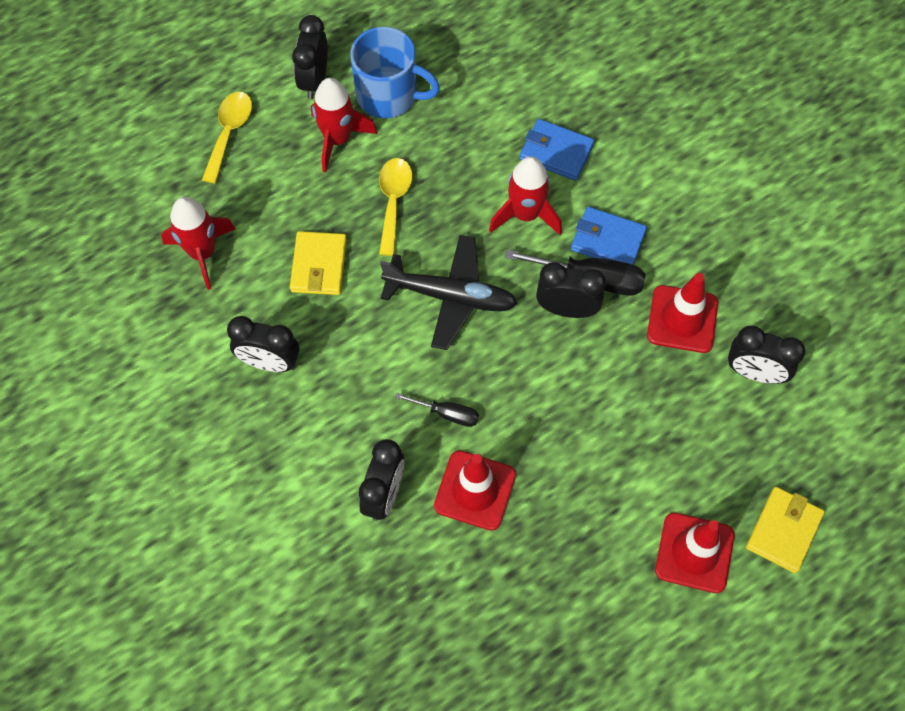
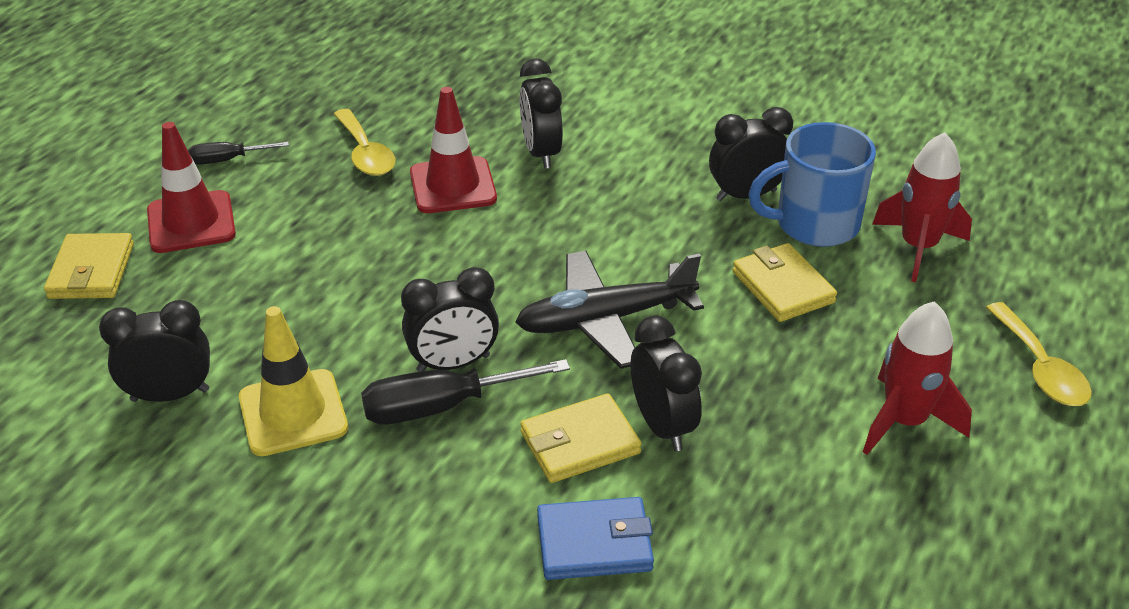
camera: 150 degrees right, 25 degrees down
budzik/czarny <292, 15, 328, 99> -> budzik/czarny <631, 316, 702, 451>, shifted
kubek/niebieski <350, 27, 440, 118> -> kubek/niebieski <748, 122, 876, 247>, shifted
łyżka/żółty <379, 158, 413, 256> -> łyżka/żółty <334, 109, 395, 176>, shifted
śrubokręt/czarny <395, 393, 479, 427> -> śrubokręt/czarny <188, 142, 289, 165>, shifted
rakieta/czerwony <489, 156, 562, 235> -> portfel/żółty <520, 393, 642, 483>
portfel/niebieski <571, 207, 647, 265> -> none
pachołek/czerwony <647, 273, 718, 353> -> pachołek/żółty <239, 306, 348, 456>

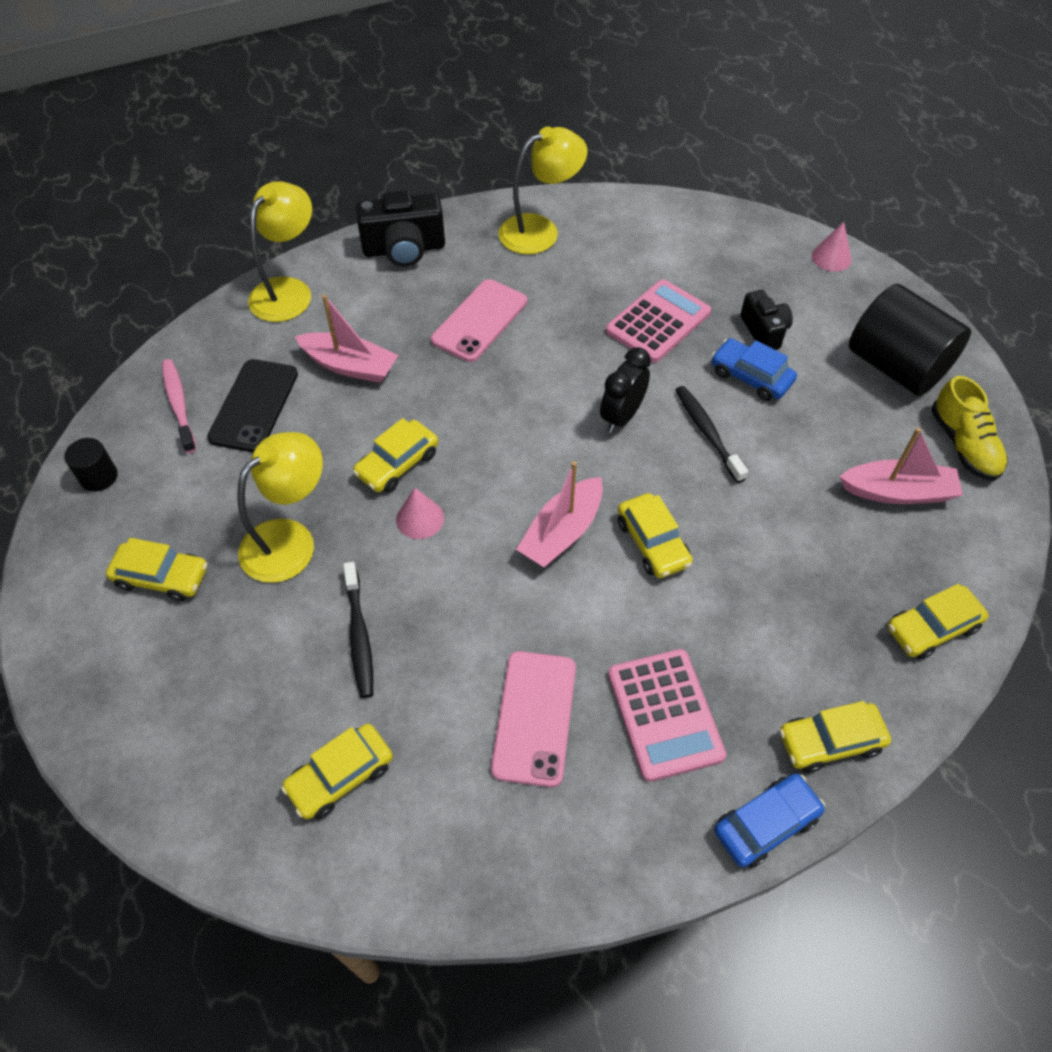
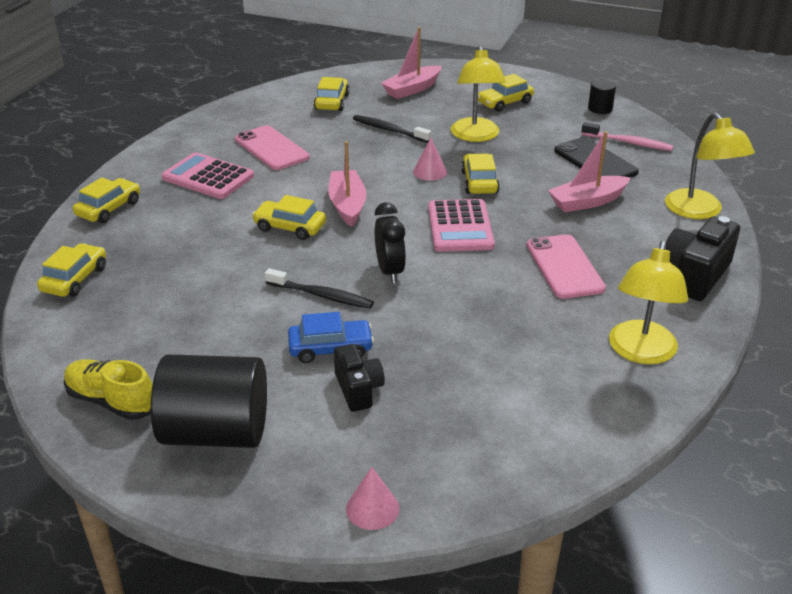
camera: 135 degrees right, 20 degrees down
kalkulator/różowy <606, 279, 711, 363> -> kalkulator/różowy <428, 199, 495, 252>, shifted
samochód/niebieski <714, 773, 825, 868> -> none
aparat fotograficzny/czarny <740, 290, 793, 350> -> aparat fotograficzny/czarny <334, 344, 385, 412>, 135 degrees counterclockwise
łódka/różowy <839, 428, 963, 504> -> łódka/różowy <381, 27, 442, 99>, shifted

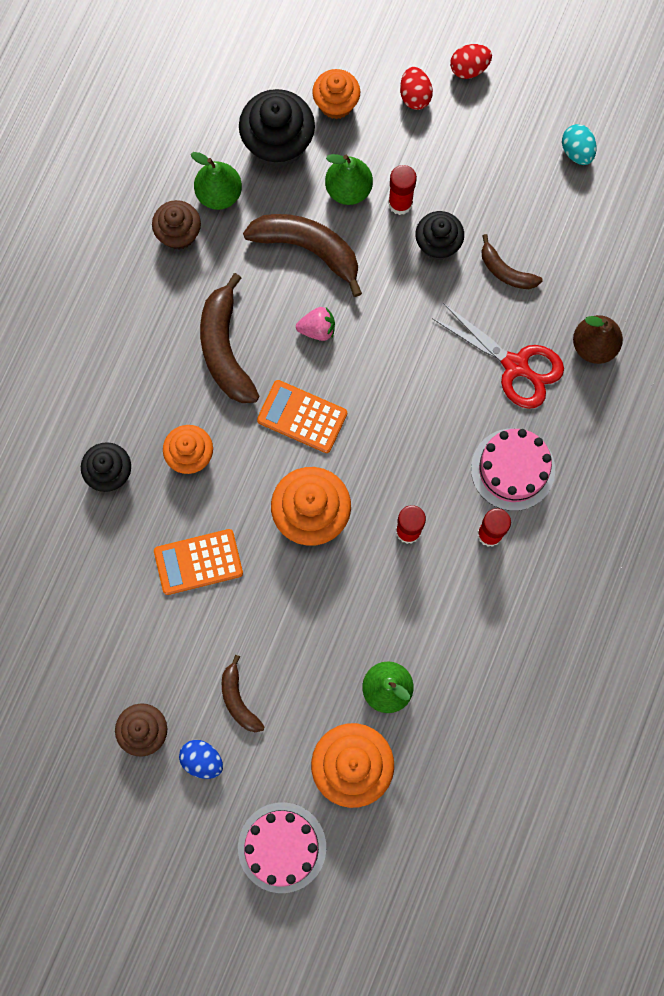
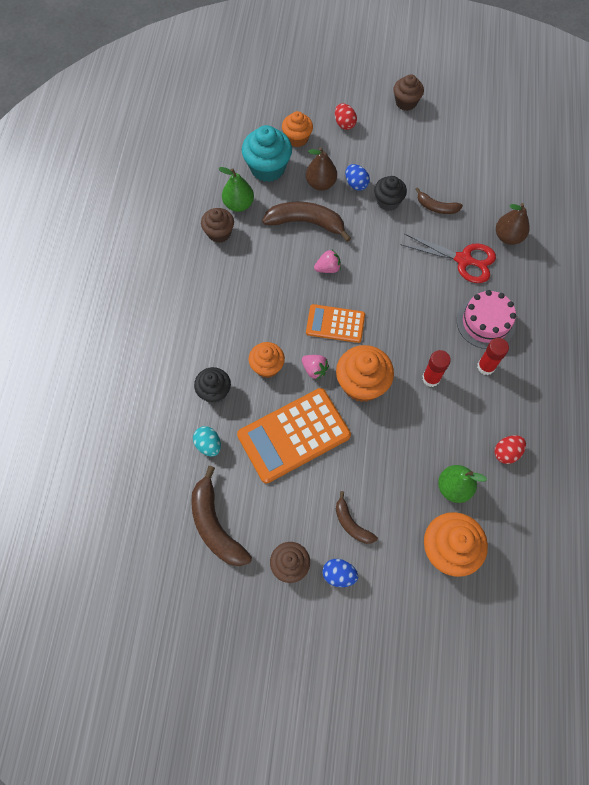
camera: 15 degrees left, 10 degrees down
kalkulator/pomarańczowy <154, 529, 243, 595> -> kalkulator/pomarańczowy <237, 388, 351, 483>, x1.69
banan/brązowy <200, 273, 259, 403> -> banan/brązowy <191, 466, 252, 566>, shifted
tort/różowy <238, 802, 326, 893> -> none
muffinka/czarny <239, 89, 315, 168> -> muffinka/turkusowy <242, 125, 292, 182>
gruszka/zielony <325, 154, 373, 205> -> gruszka/brązowy <306, 147, 337, 190>
klej w sztyfcie/czerwony <388, 165, 417, 215> -> jajko/niebieski <345, 164, 370, 191>
jajko/czerwony <450, 44, 492, 79> -> jajko/czerwony <494, 435, 526, 464>, shifted
jajko/turkusowy <562, 124, 597, 165> -> jajko/turkusowy <193, 426, 221, 456>, shifted
none -> truskawka/różowy <302, 355, 329, 380>
none -> muffinka/brązowy <394, 74, 424, 111>

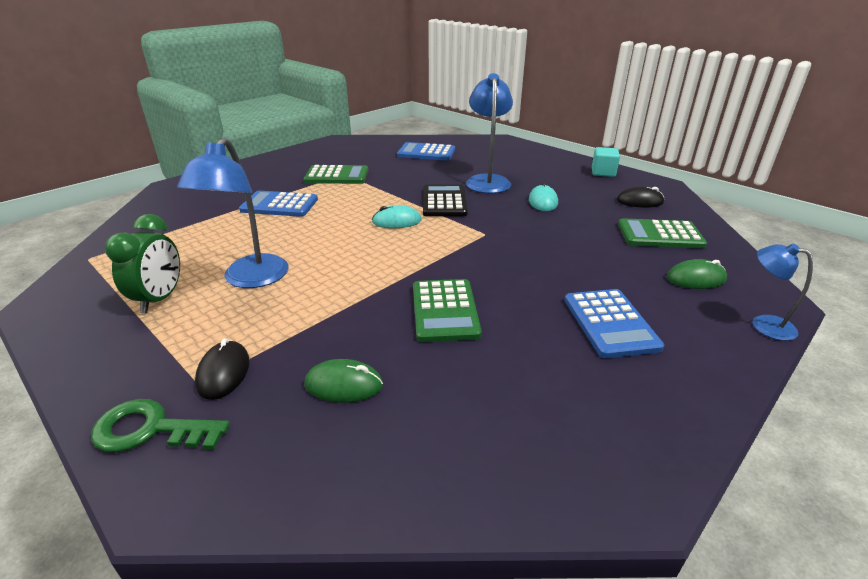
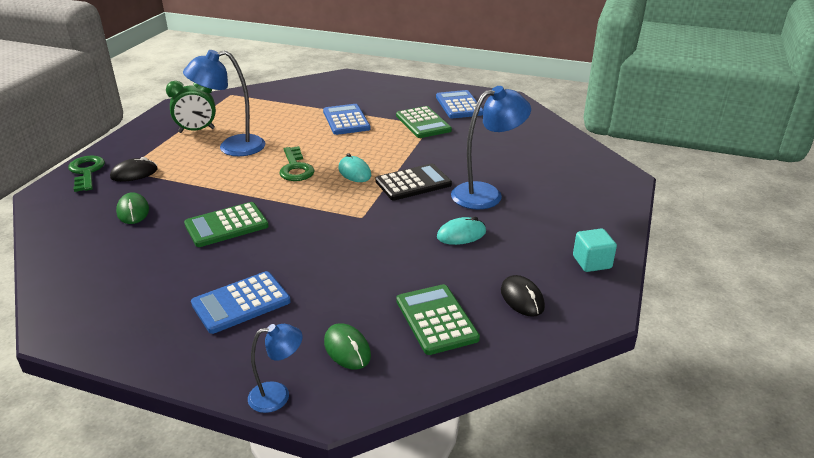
camera: 65 degrees right, 0 degrees up
kalkulator/niebieski <397, 142, 455, 161> -> kalkulator/niebieski <436, 90, 483, 118>, shifted
lampka/niebieski <753, 244, 813, 341> -> lampka/niebieski <248, 324, 303, 413>, 60 degrees clockwise
none -> klucz/zielony <279, 146, 315, 181>

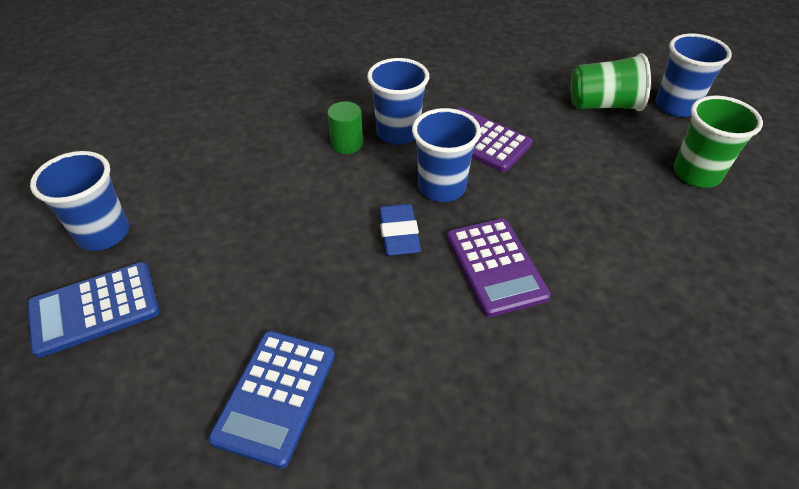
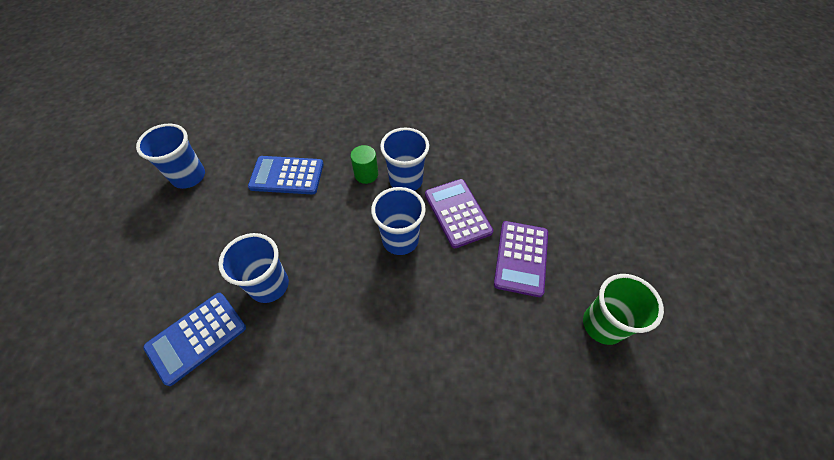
camera: 30 degrees right, 10 degrees up
kalkulator/niebieski <27, 262, 160, 358> -> kalkulator/niebieski <248, 156, 324, 194>, shifted
gumka do mazania/niebieski <379, 204, 421, 256> -> none
kalkulator/fioletowy <447, 218, 551, 317> -> kalkulator/fioletowy <494, 221, 548, 297>, shifted
szklanka/zielony <570, 53, 651, 111> -> none
szklanka/niebieski <656, 34, 732, 117> -> szklanka/niebieski <218, 233, 289, 303>, shifted

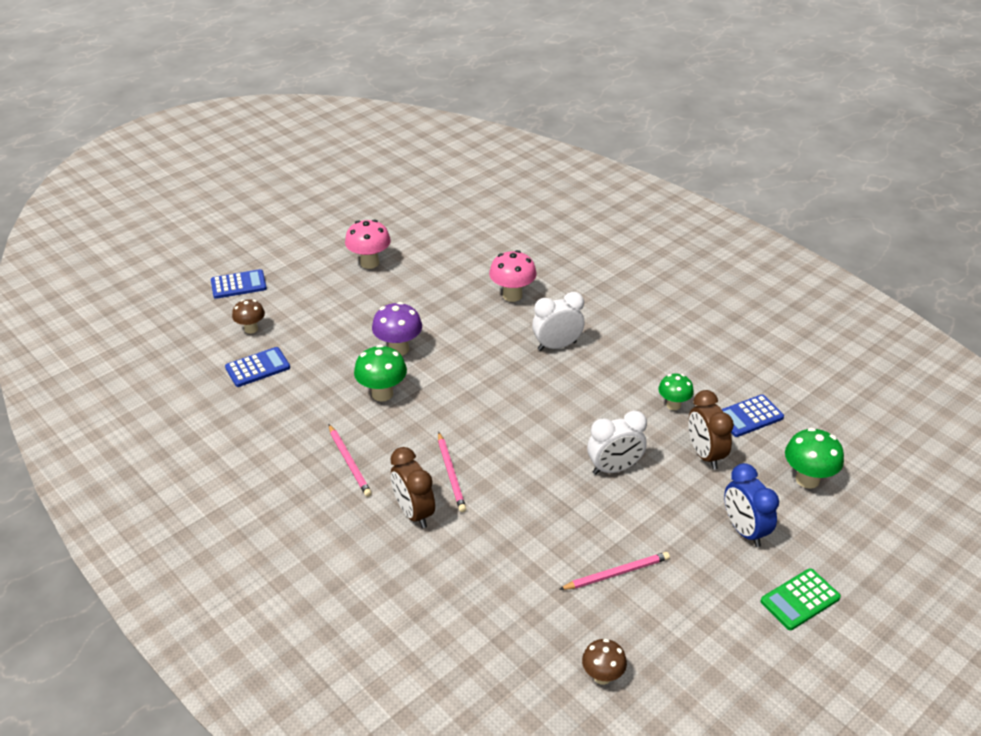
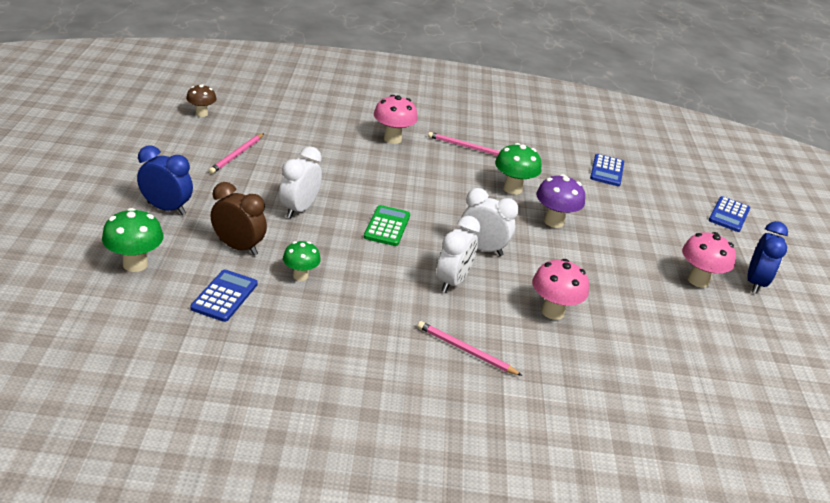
camera: 130 degrees right, 5 degrees down
grzyb/brązowy <232, 299, 265, 334> -> none
budzik/brązowy <390, 447, 435, 528> -> grzyb/różowy <374, 95, 418, 144>
ołówek/różowy <438, 432, 466, 512> -> ołówek/różowy <417, 321, 522, 376>, shifted
kalkulator/zielony <761, 568, 841, 630> -> kalkulator/zielony <364, 205, 410, 246>, shifted
none -> budzik/biały <461, 188, 519, 256>
none -> budzik/niebieski <747, 221, 788, 294>

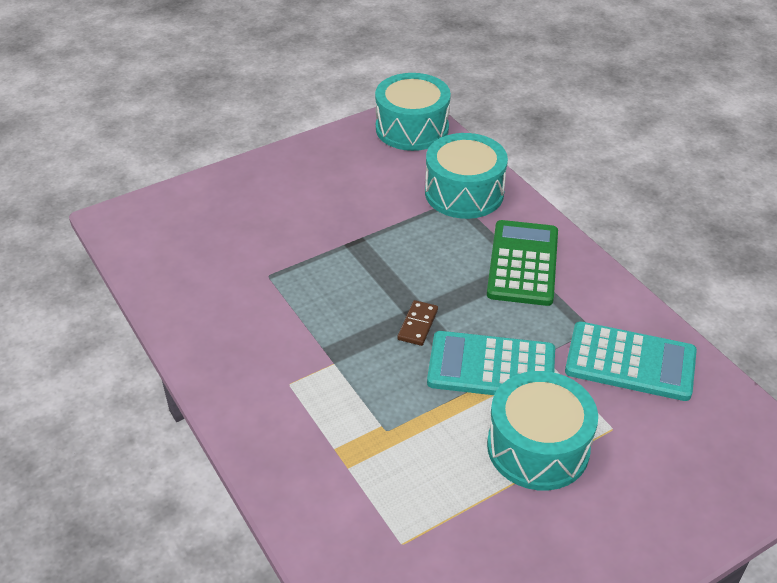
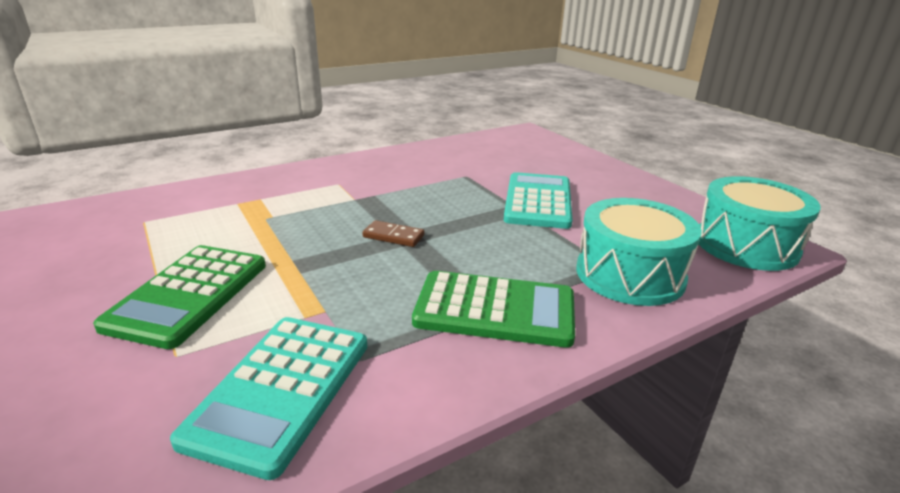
camera: 90 degrees right, 15 degrees down
kalkulator/turkusowy <427, 331, 555, 395> -> kalkulator/turkusowy <504, 172, 572, 229>, shifted
bęben/turkusowy <487, 371, 598, 491> -> kalkulator/zielony <93, 245, 266, 349>

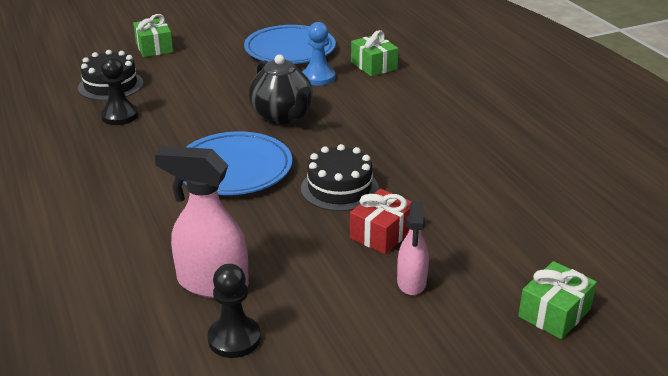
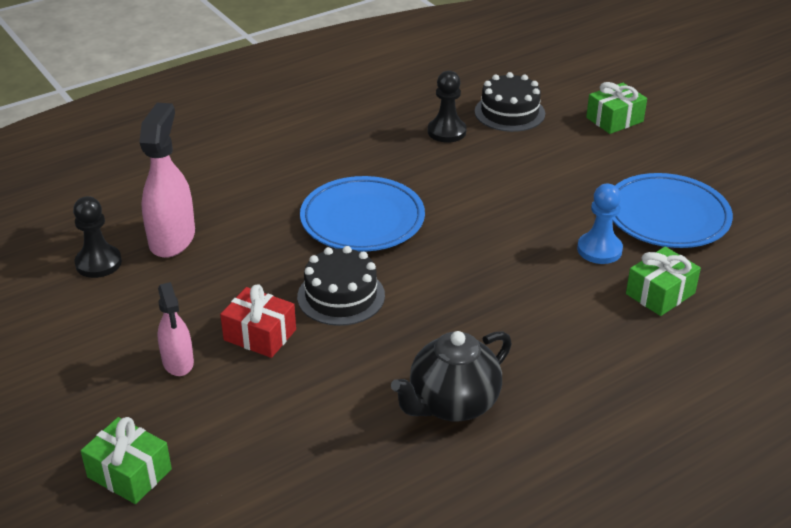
camera: 80 degrees right, 5 degrees up
imbryk/czarny <249, 54, 313, 124> -> imbryk/czarny <391, 331, 512, 422>, shifted
spryskiwacz/różowy <397, 201, 429, 295> -> spryskiwacz/różowy <158, 282, 194, 376>, 105 degrees counterclockwise

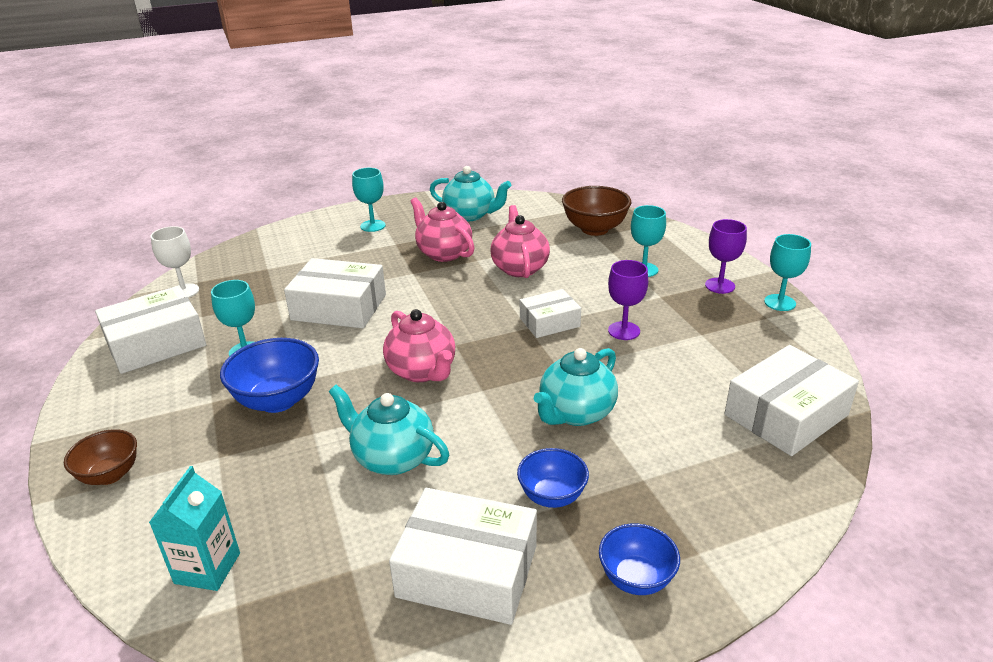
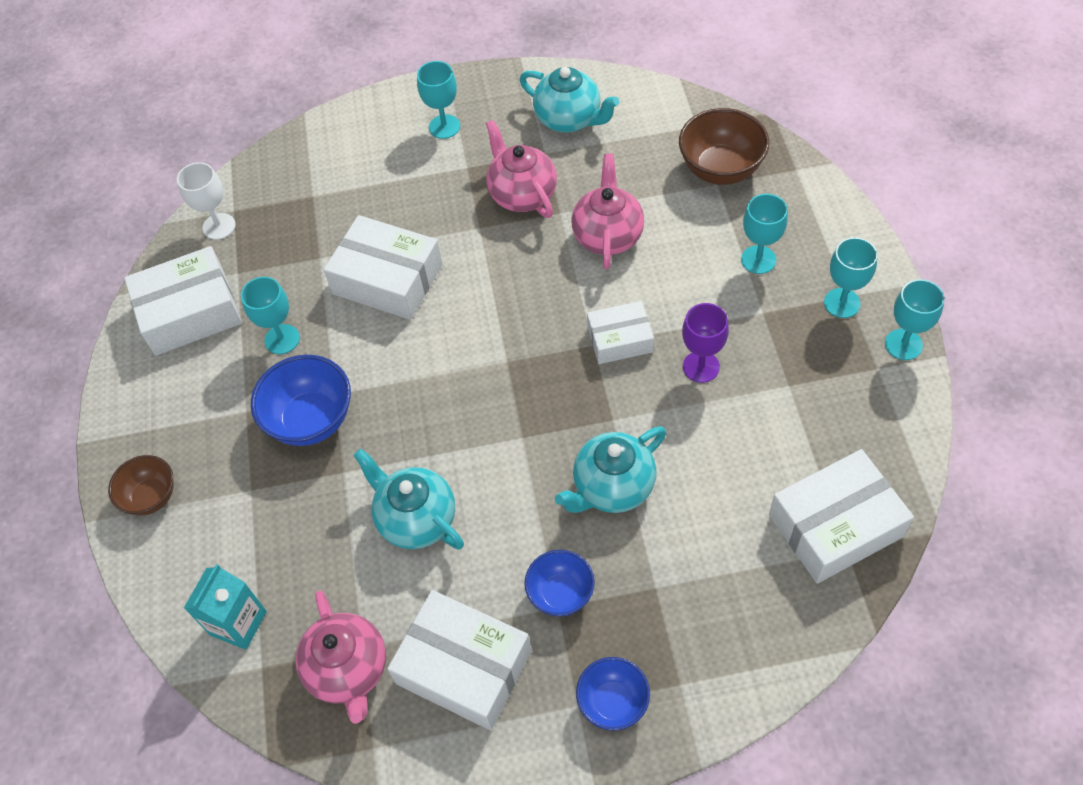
camera: 15 degrees right, 25 degrees up
imbryk/różowy <383, 309, 455, 382> -> imbryk/różowy <295, 591, 386, 724>, shifted
kielich/fioletowy <705, 219, 747, 294> -> kielich/turkusowy <824, 237, 877, 318>

